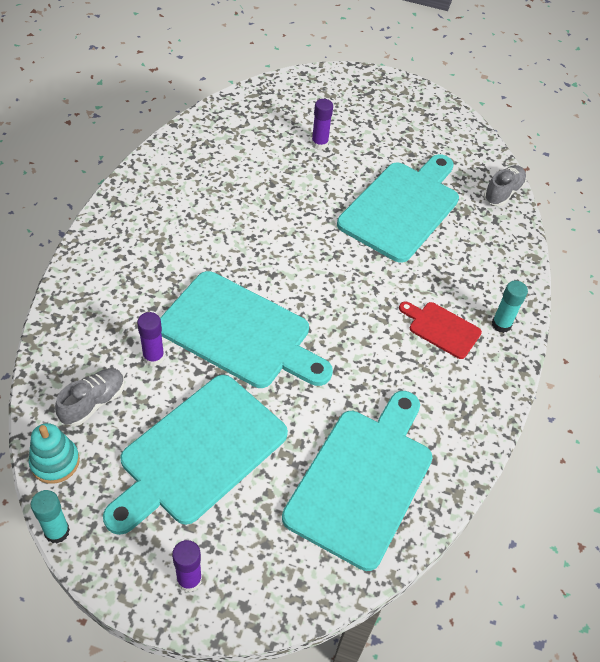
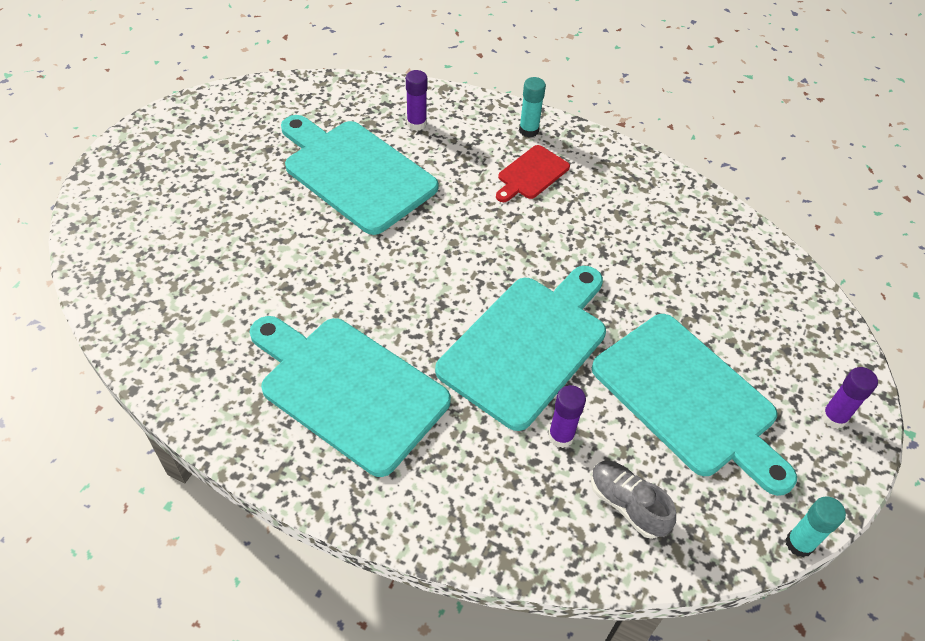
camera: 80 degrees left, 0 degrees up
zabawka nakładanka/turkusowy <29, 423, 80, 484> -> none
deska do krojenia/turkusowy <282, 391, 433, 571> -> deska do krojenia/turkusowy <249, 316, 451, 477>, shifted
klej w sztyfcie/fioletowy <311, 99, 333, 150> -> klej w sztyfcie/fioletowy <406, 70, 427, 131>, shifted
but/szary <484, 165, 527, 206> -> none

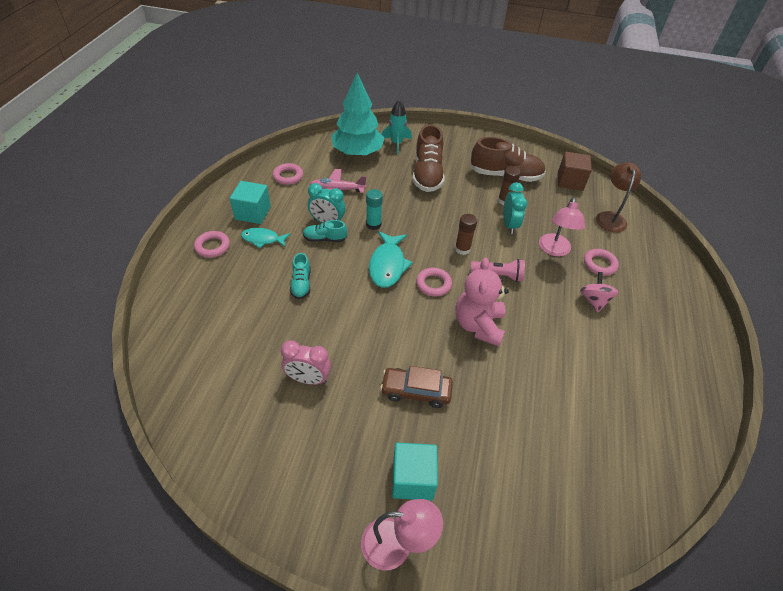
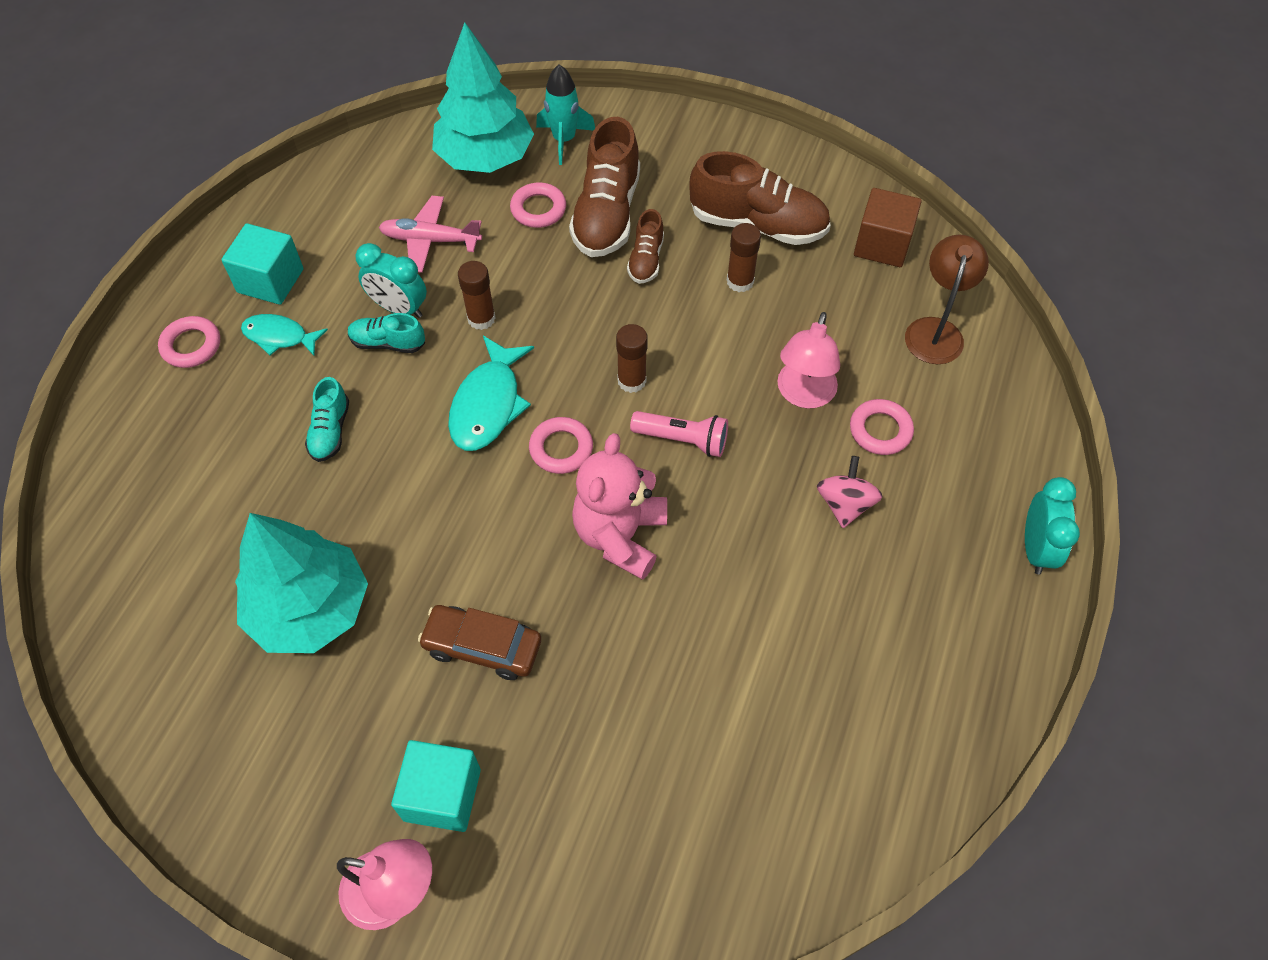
camera: 10 degrees right, 10 degrees up
pierścień/różowy <273, 163, 303, 185> -> pierścień/różowy <510, 183, 566, 228>, shifted
budzik/różowy <281, 340, 331, 385> -> drzewko/turkusowy <235, 513, 368, 653>
klej w sztyfcie/turkusowy <366, 189, 383, 230> -> klej w sztyfcie/brązowy <458, 261, 496, 330>
budzik/turkusowy <503, 182, 527, 234> -> budzik/turkusowy <1025, 477, 1080, 575>, shifted
none -> but/brązowy <627, 209, 664, 284>

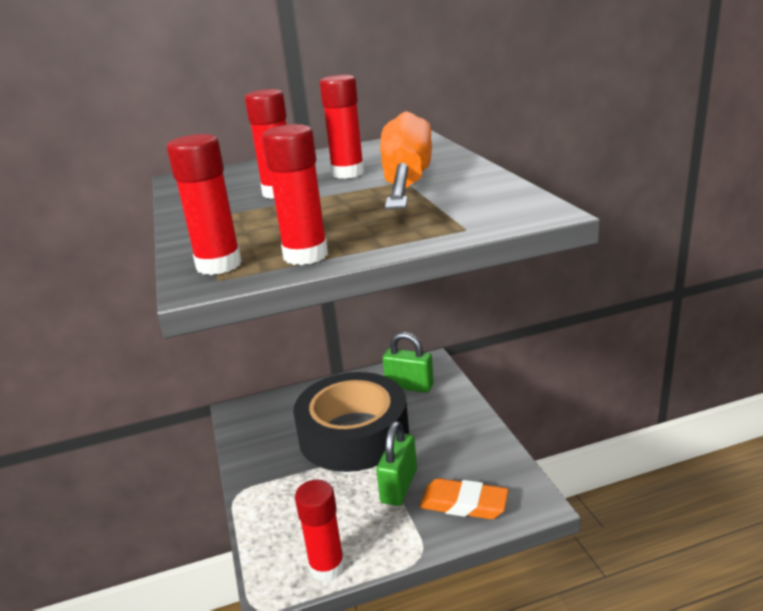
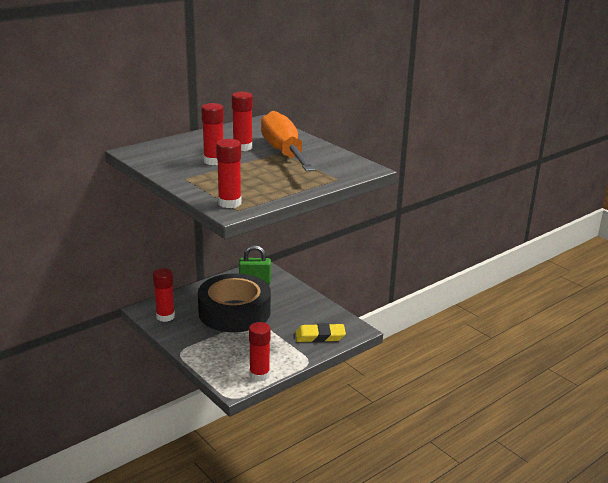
camera: 25 degrees left, 0 degrees up
klej w sztyfcie/czerwony <262, 124, 328, 265> -> klej w sztyfcie/czerwony <153, 268, 175, 322>, shifted
kłódka/zielony <376, 421, 417, 506> -> none
gumka do mazania/pomarańczowy <420, 478, 508, 519> -> gumka do mazania/żółty <295, 323, 346, 342>

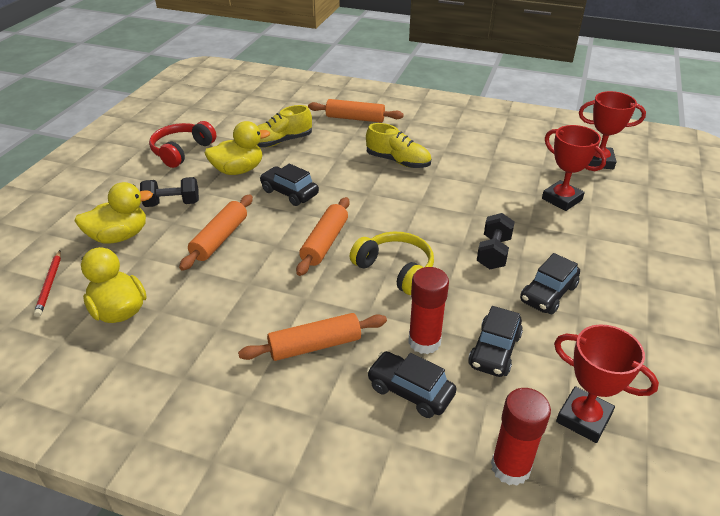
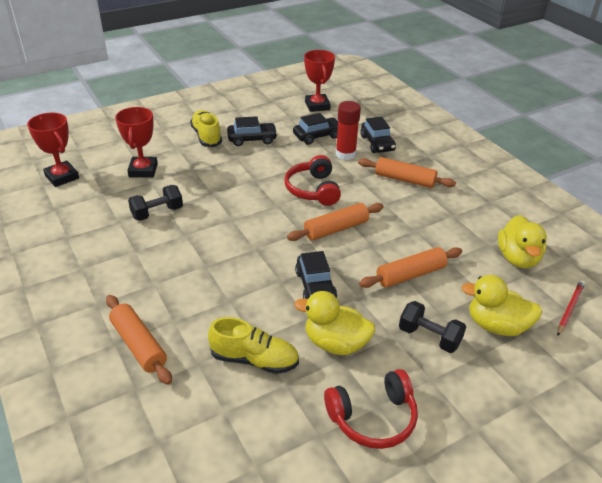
camera: 140 degrees left, 0 degrees up
słuchawki/żółty <350, 232, 434, 295> -> słuchawki/czerwony <285, 155, 341, 206>
but/żółty <366, 123, 431, 168> -> but/żółty <190, 110, 222, 147>, shifted
hantel/czarny <477, 213, 515, 269> -> hantel/czarny <128, 185, 183, 221>, shifted
klej w sztyfcie/czerwony <491, 388, 551, 486> -> none

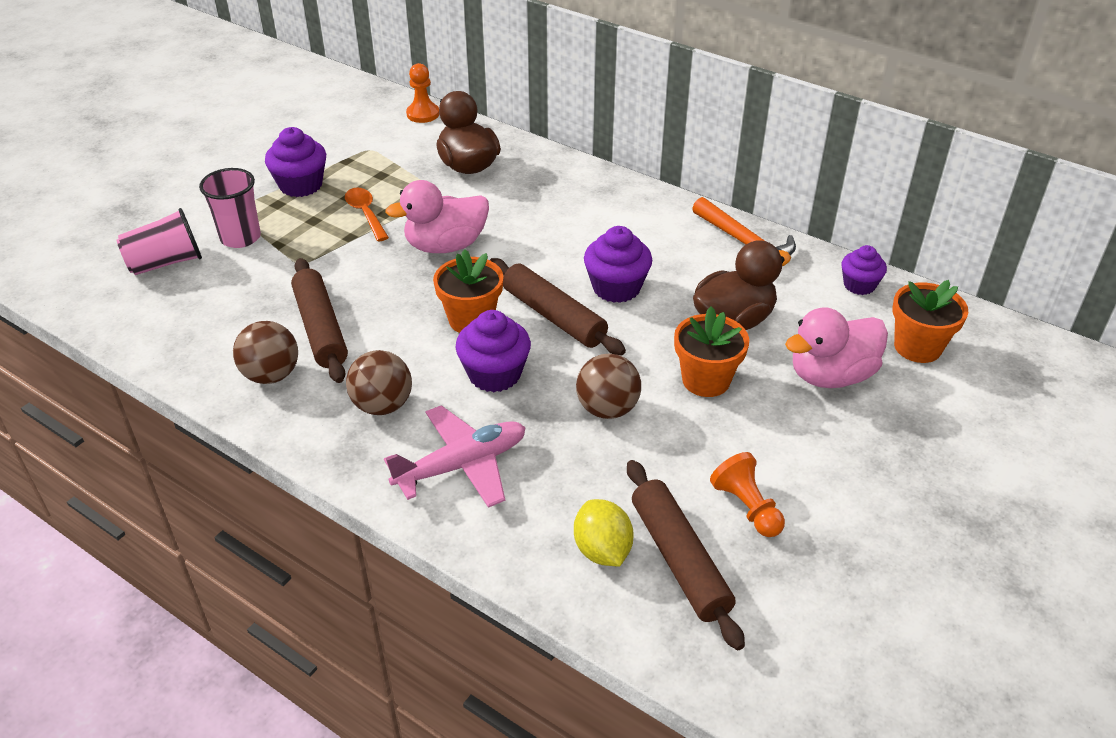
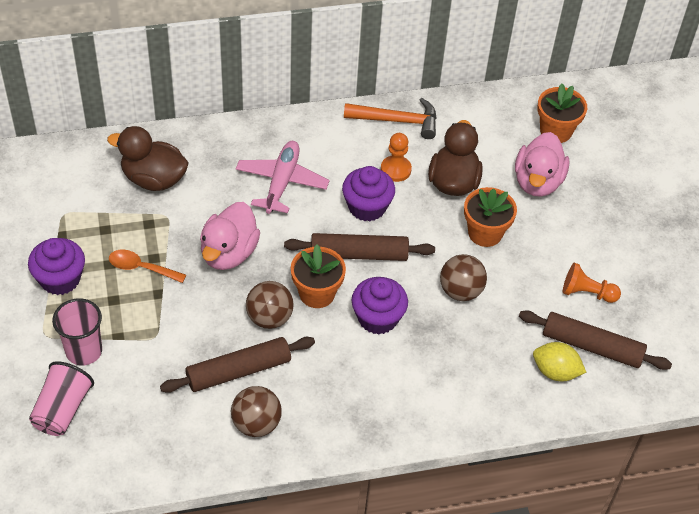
camera: 50 degrees left, 10 degrees up
wałek do ciasta/brązowy <291, 258, 348, 383> -> wałek do ciasta/brązowy <160, 337, 315, 393>, 45 degrees counterclockwise
piłka/brązowy <346, 350, 412, 415> -> piłka/brązowy <246, 281, 294, 329>, shifted
samolot/różowy <384, 405, 526, 508> -> samolot/różowy <236, 141, 329, 214>, shifted
pionek/pomarańczowy <406, 63, 439, 123> -> pionek/pomarańczowy <381, 133, 412, 182>, shifted
muffinka/fioletowy <841, 245, 887, 295> -> none

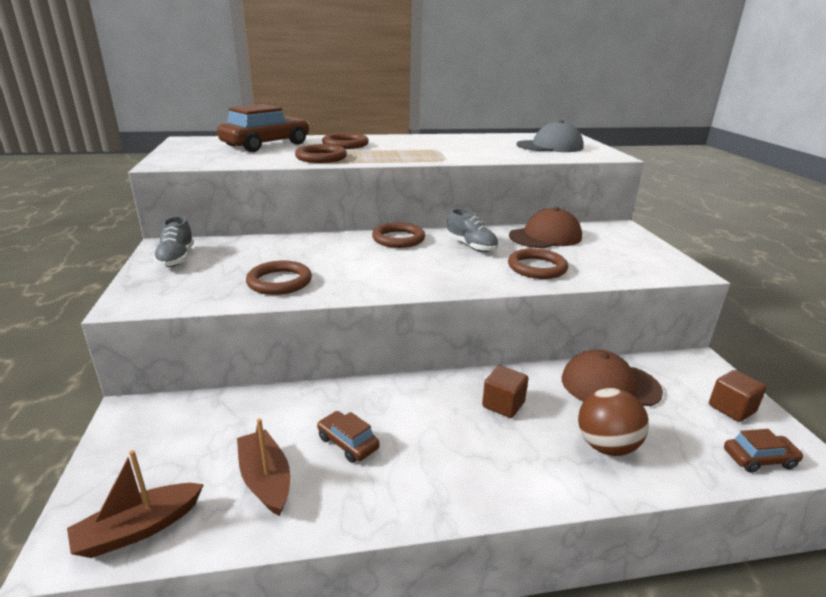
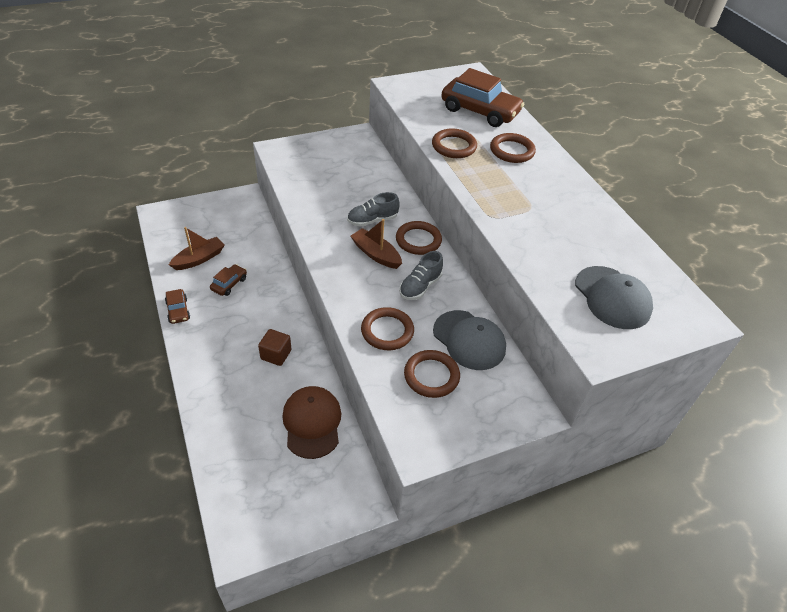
camera: 75 degrees right, 20 degrees up
łódka/brązowy <67, 450, 204, 558> -> łódka/brązowy <351, 219, 402, 269>, shifted
but/szary <153, 216, 194, 267> -> but/szary <347, 192, 400, 227>, shifted
pierścień/brązowy <246, 261, 312, 295> -> pierścień/brązowy <404, 350, 460, 398>, shifted
czapka/brązowy <509, 207, 582, 248> -> czapka/szary <433, 310, 506, 370>
piłka/brązowy <578, 388, 649, 456> -> none
sześcian/brązowy <709, 370, 767, 422> -> none
samochód/brązowy <724, 429, 804, 473> -> samochód/brązowy <165, 289, 190, 324>, shifted

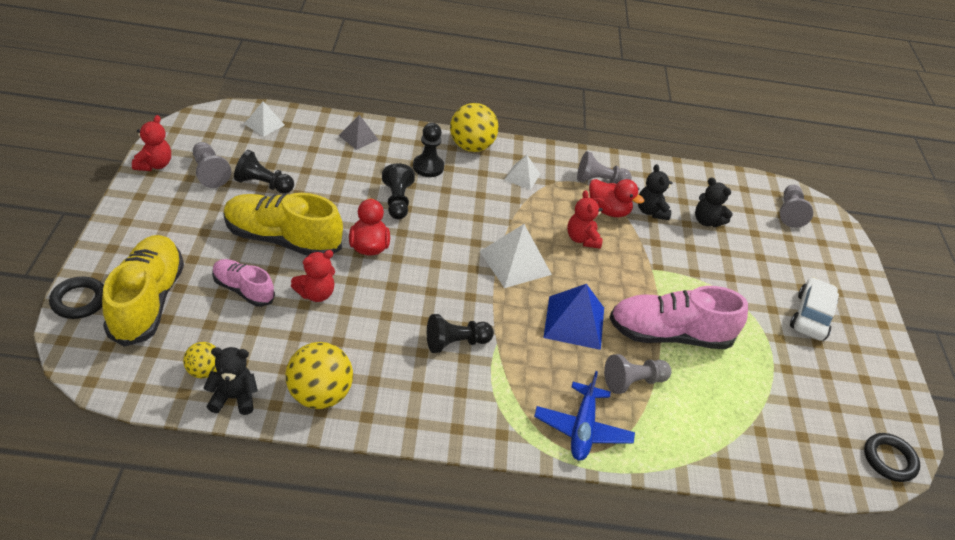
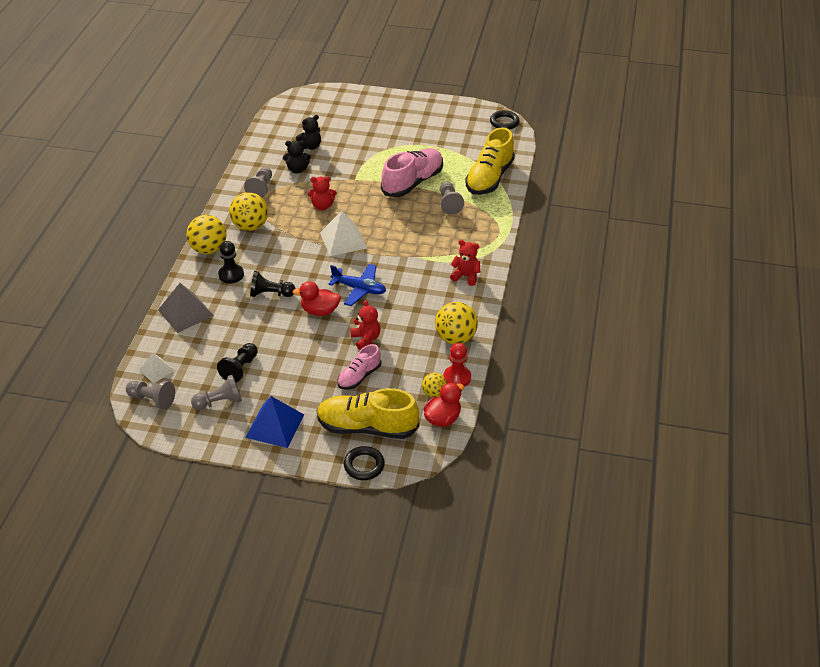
camera: 75 degrees left, 0 degrees up
miś/czerwony <132, 115, 171, 171> -> miś/czerwony <450, 240, 480, 286>, shifted
miś/czarny <203, 347, 258, 415> -> pionek/czerwony <443, 343, 471, 387>
but/żółty <223, 193, 343, 256> -> but/żółty <466, 127, 515, 195>, shifted
piramida/szary <338, 115, 378, 150> -> piramida/szary <158, 283, 214, 333>, x1.69
pionek/czarny <427, 314, 494, 353> -> none
piramida/biały <504, 155, 540, 190> -> piłka/żółty <229, 192, 268, 231>
samolot/niebieski <534, 371, 635, 461> -> samolot/niebieski <328, 264, 386, 306>, shifted
piramida/niebieski <543, 284, 604, 350> -> piramida/niebieski <245, 396, 304, 448>, shifted
kaczka/czerwony <589, 179, 644, 217> -> kaczka/czerwony <424, 383, 464, 427>, shifted
but/różowy <609, 286, 748, 349> -> but/różowy <381, 148, 443, 197>, 150 degrees counterclockwise
pionek/szary <780, 185, 813, 228> -> pionek/szary <126, 381, 175, 410>, shifted
samochód/biały <790, 277, 839, 341> -> none

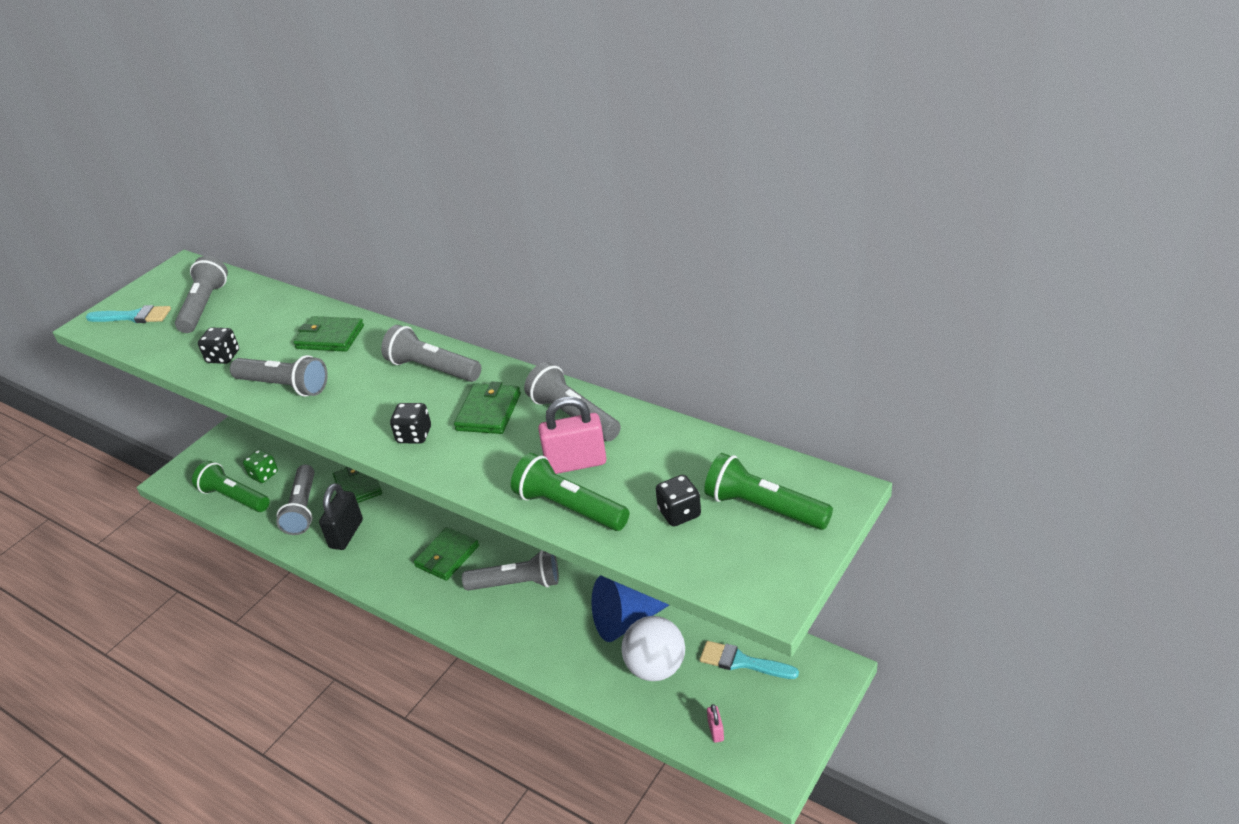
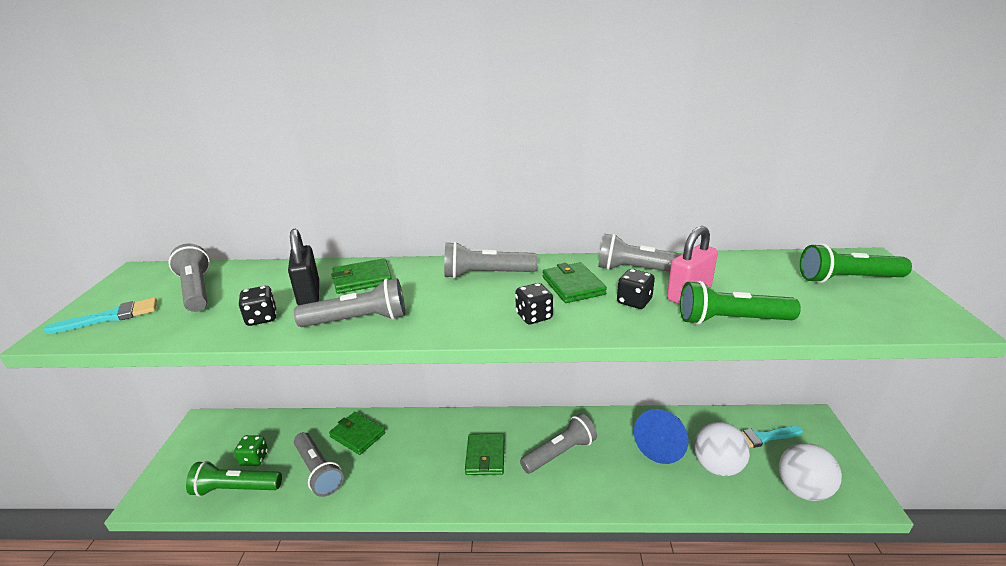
camera: 35 degrees left, 10 degrees down
kłódka/czarny <319, 483, 363, 550> -> kłódka/czarny <288, 229, 319, 305>, shifted
kostka do gry/czarny <656, 475, 701, 526> -> kostka do gry/czarny <617, 269, 655, 309>, shifted
kłódka/różowy <707, 704, 724, 743> -> piłka/biały <779, 443, 842, 501>

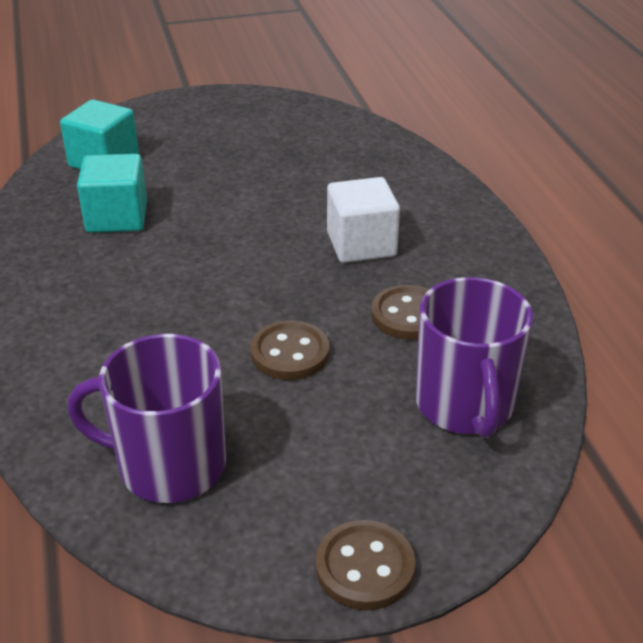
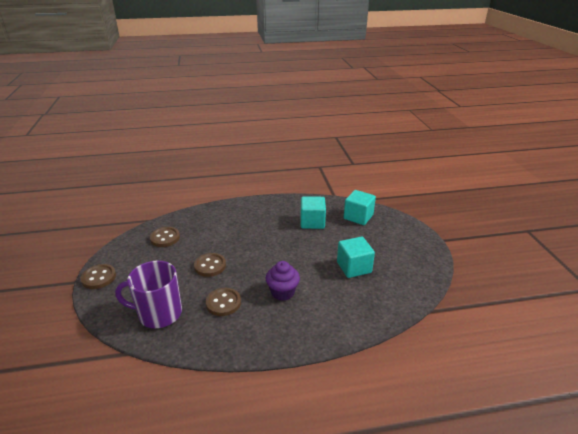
camera: 95 degrees right, 5 degrees down
kubek/fioletowy <67, 334, 226, 503> -> guzik/brązowy <150, 227, 180, 247>
sześcian/biały <327, 177, 400, 263> -> muffinka/fioletowy <266, 261, 300, 301>
none -> sześcian/turkusowy <337, 237, 375, 278>

